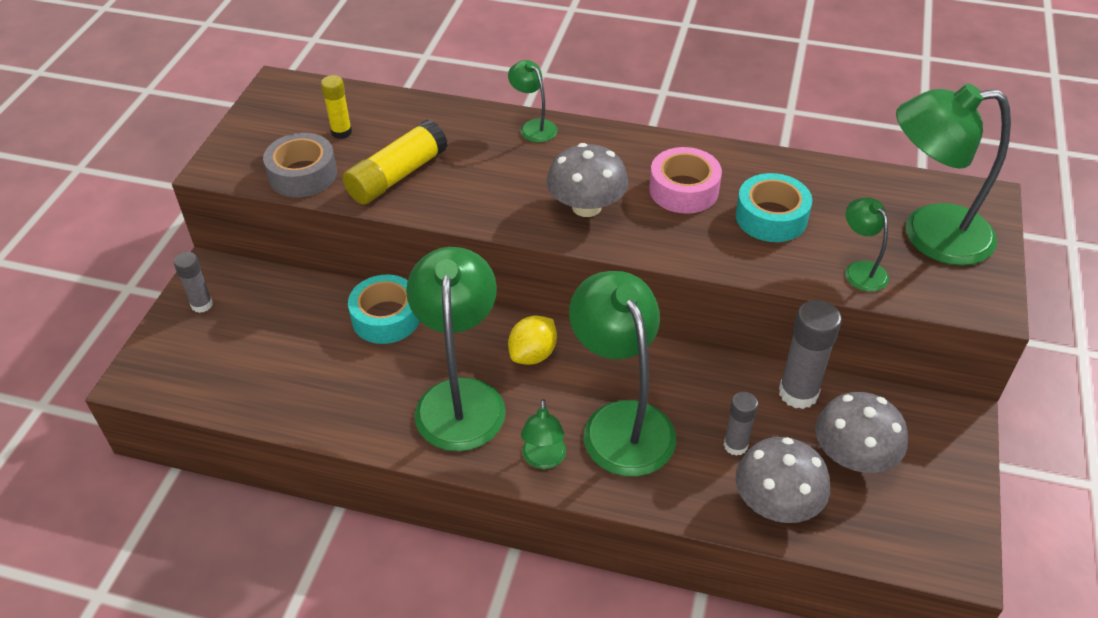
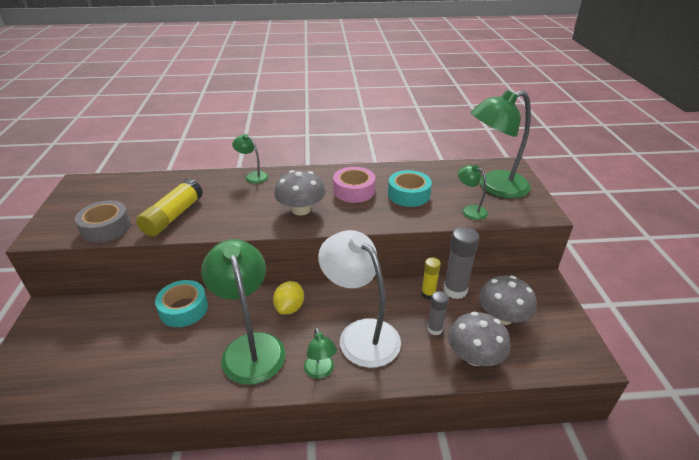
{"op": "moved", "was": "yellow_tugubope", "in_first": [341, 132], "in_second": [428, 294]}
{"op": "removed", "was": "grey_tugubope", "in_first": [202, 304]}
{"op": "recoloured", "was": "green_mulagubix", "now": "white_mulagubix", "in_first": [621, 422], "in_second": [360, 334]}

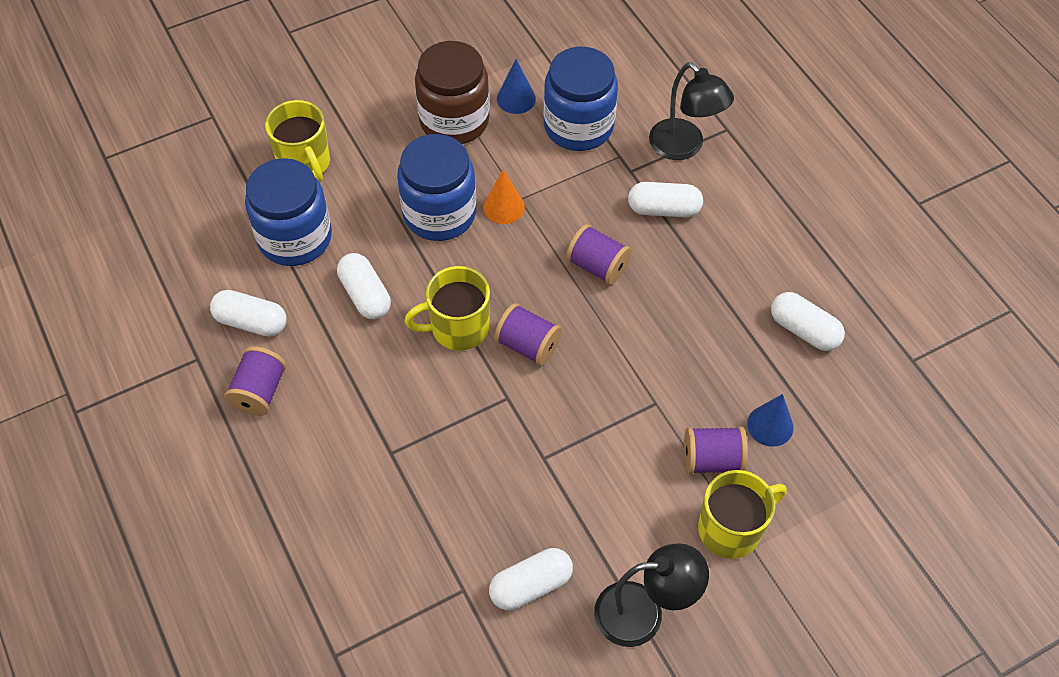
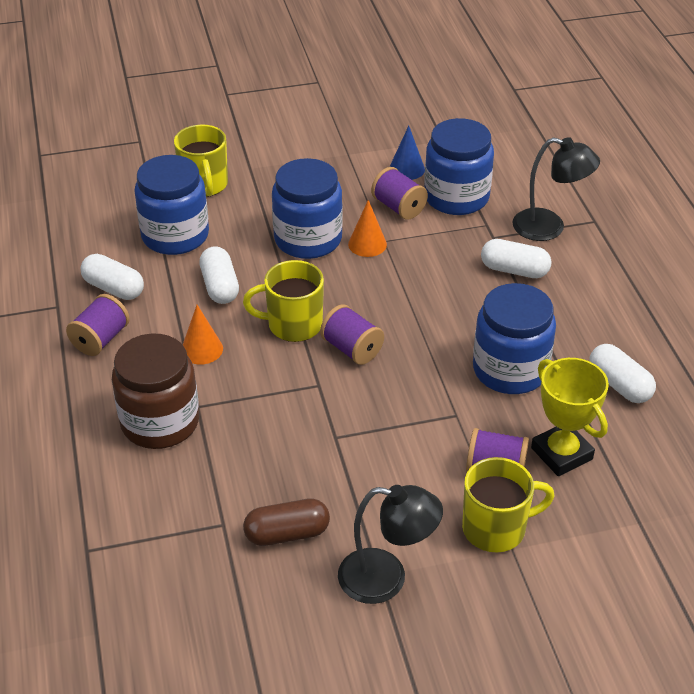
{"op": "moved", "was": "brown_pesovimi", "in_first": [454, 120], "in_second": [160, 422]}
{"op": "turned", "was": "black_mulagubix", "in_first": [684, 147], "in_second": [549, 228], "clockwise": -45}
{"op": "moved", "was": "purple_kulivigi", "in_first": [597, 266], "in_second": [399, 207]}
{"op": "replaced", "was": "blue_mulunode", "now": "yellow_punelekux", "in_first": [770, 425], "in_second": [561, 453]}
{"op": "recoloured", "was": "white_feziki", "now": "brown_feziki", "in_first": [530, 585], "in_second": [287, 533]}
{"op": "added", "now": "blue_pesovimi", "in_second": [510, 370]}
{"op": "added", "now": "orange_mulunode", "in_second": [202, 349]}

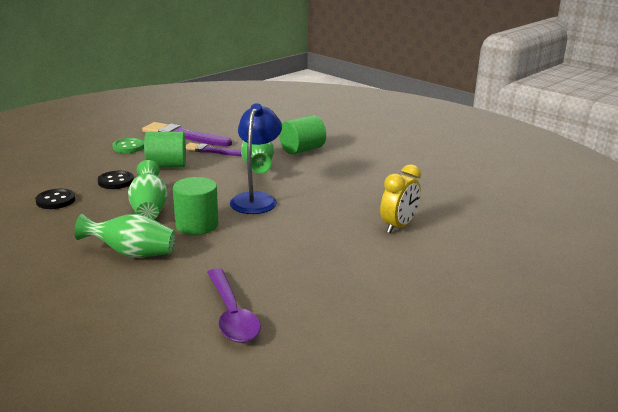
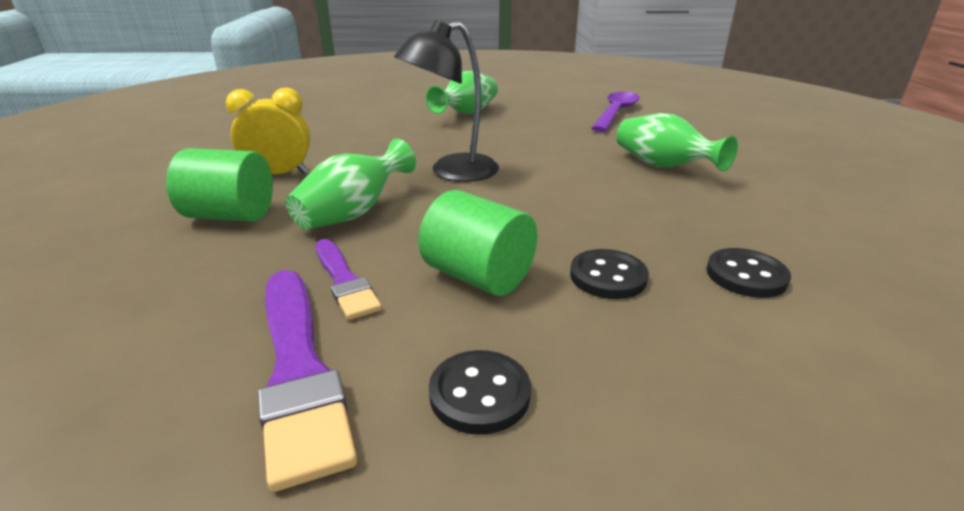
{"op": "recoloured", "was": "blue_mulagubix", "now": "black_mulagubix", "in_first": [256, 199], "in_second": [452, 172]}
{"op": "recoloured", "was": "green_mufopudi", "now": "black_mufopudi", "in_first": [128, 147], "in_second": [479, 394]}
{"op": "moved", "was": "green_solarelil", "in_first": [149, 208], "in_second": [466, 113]}
{"op": "moved", "was": "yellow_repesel", "in_first": [398, 226], "in_second": [279, 174]}
{"op": "removed", "was": "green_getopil", "in_first": [197, 225]}

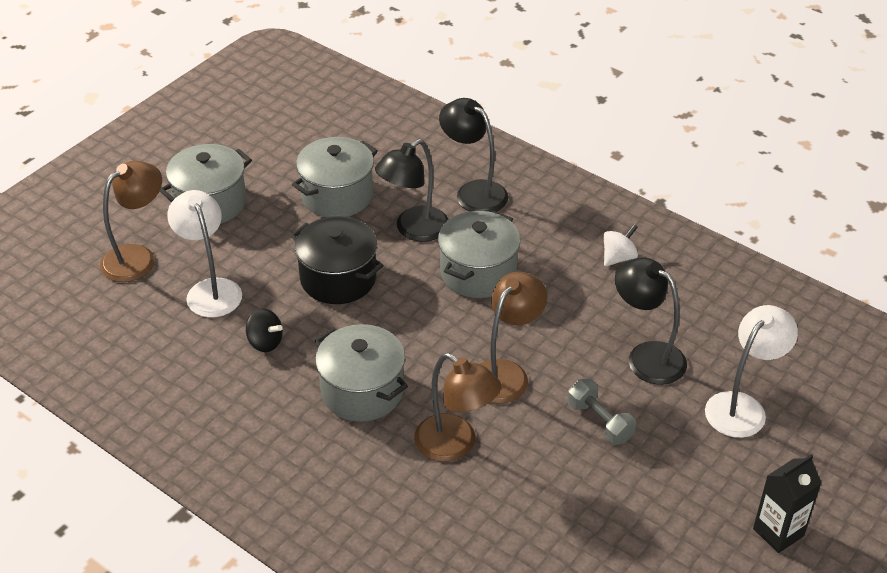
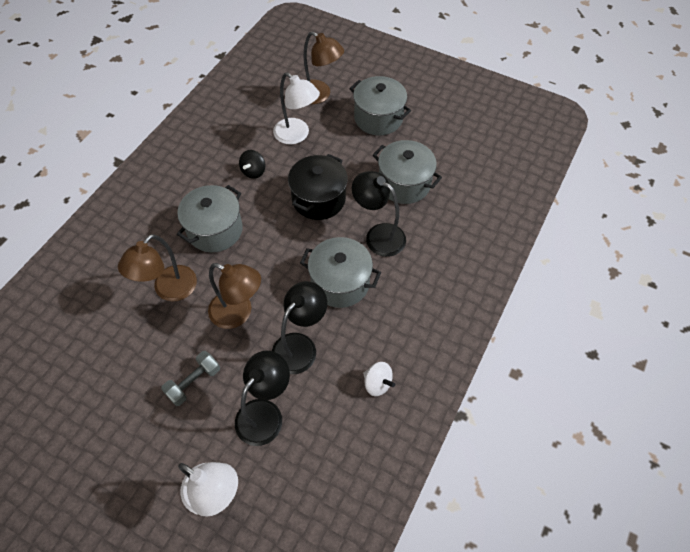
{"op": "moved", "was": "black_mulagubix", "in_first": [473, 192], "in_second": [300, 345]}
{"op": "turned", "was": "white_mulagubix", "in_first": [210, 289], "in_second": [297, 135], "clockwise": 75}
{"op": "removed", "was": "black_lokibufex", "in_first": [778, 532]}

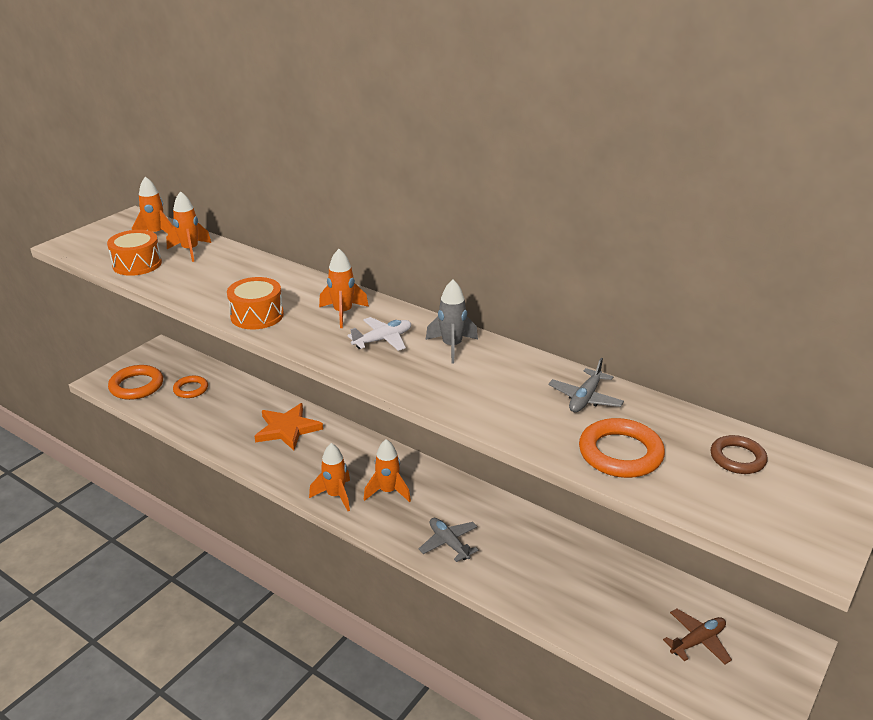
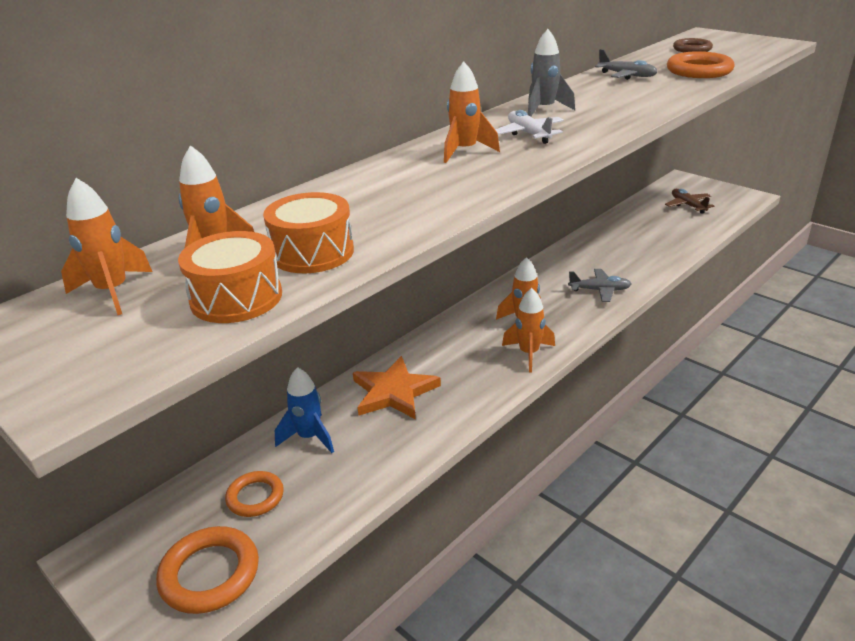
{"op": "moved", "was": "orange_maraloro", "in_first": [257, 315], "in_second": [312, 252]}
{"op": "turned", "was": "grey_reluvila", "in_first": [449, 543], "in_second": [599, 290], "clockwise": -150}
{"op": "added", "now": "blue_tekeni", "in_second": [309, 437]}

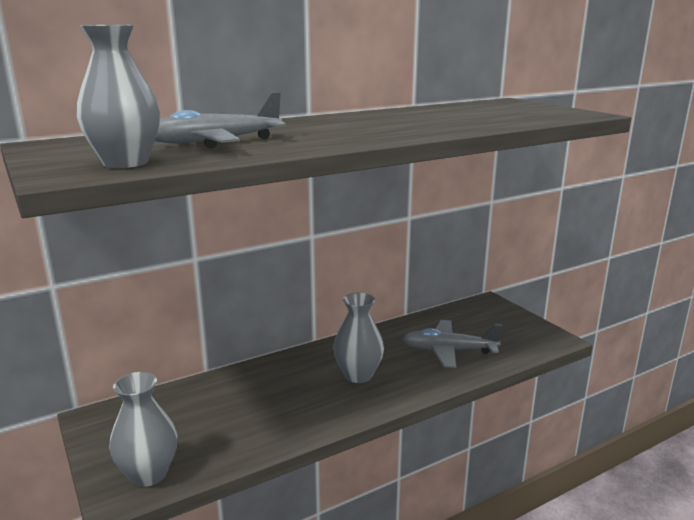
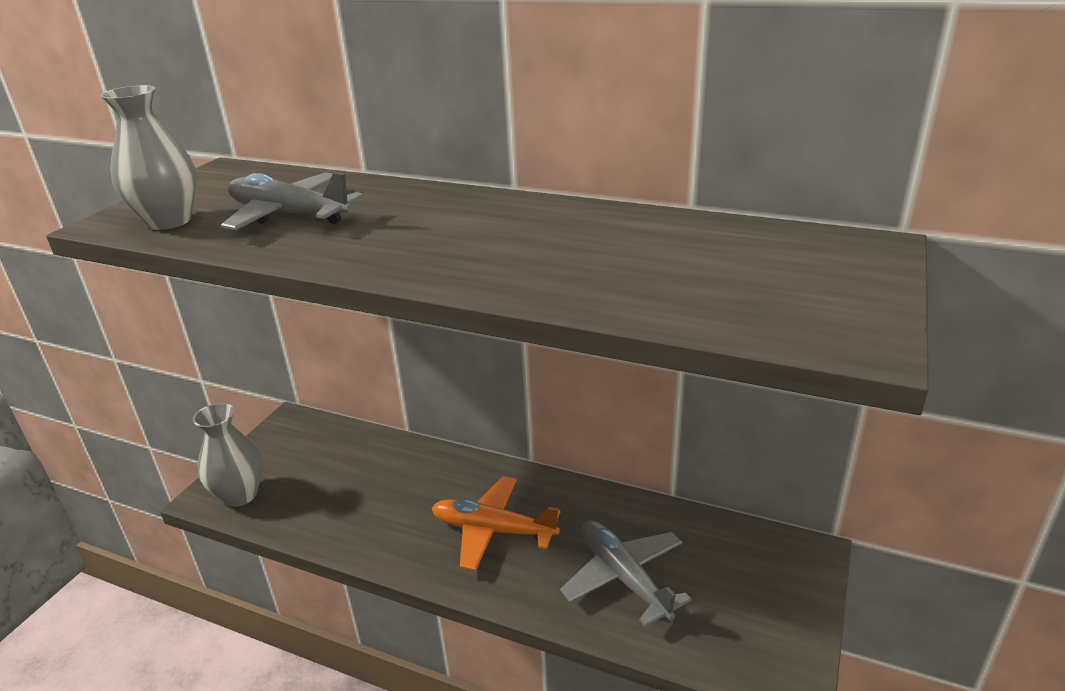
{"op": "replaced", "was": "grey_solarelil", "now": "orange_reluvila", "in_first": [358, 375], "in_second": [493, 530]}

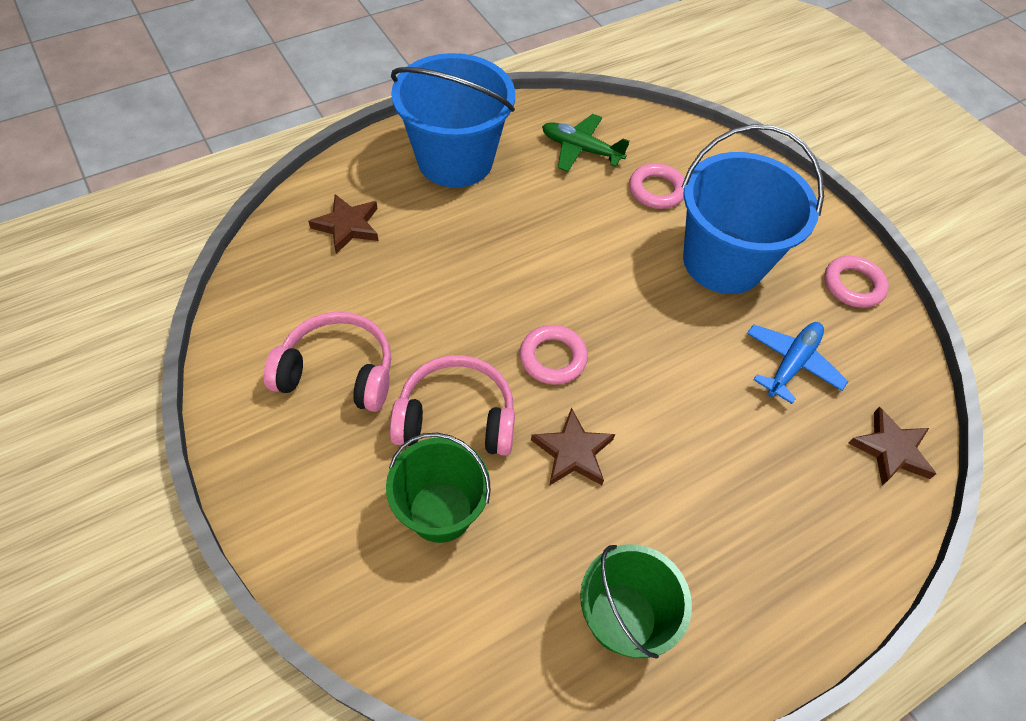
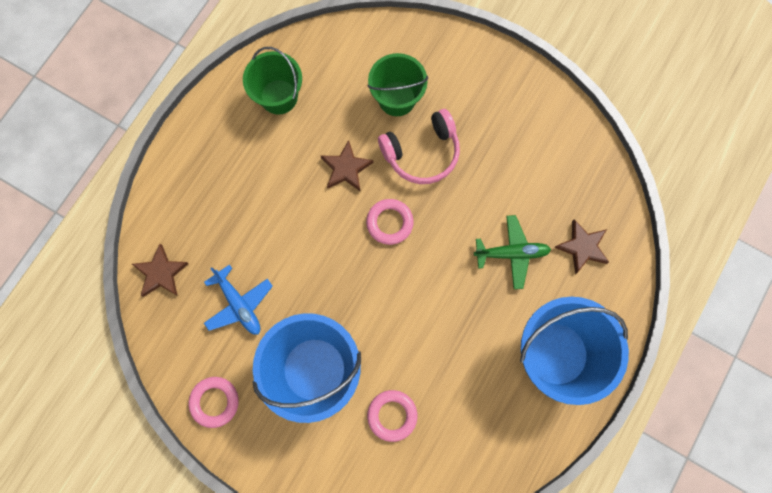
{"op": "moved", "was": "green_reluvila", "in_first": [580, 149], "in_second": [512, 253]}
{"op": "removed", "was": "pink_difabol", "in_first": [338, 372]}
{"op": "turned", "was": "blue_reluvila", "in_first": [791, 364], "in_second": [239, 304], "clockwise": -45}

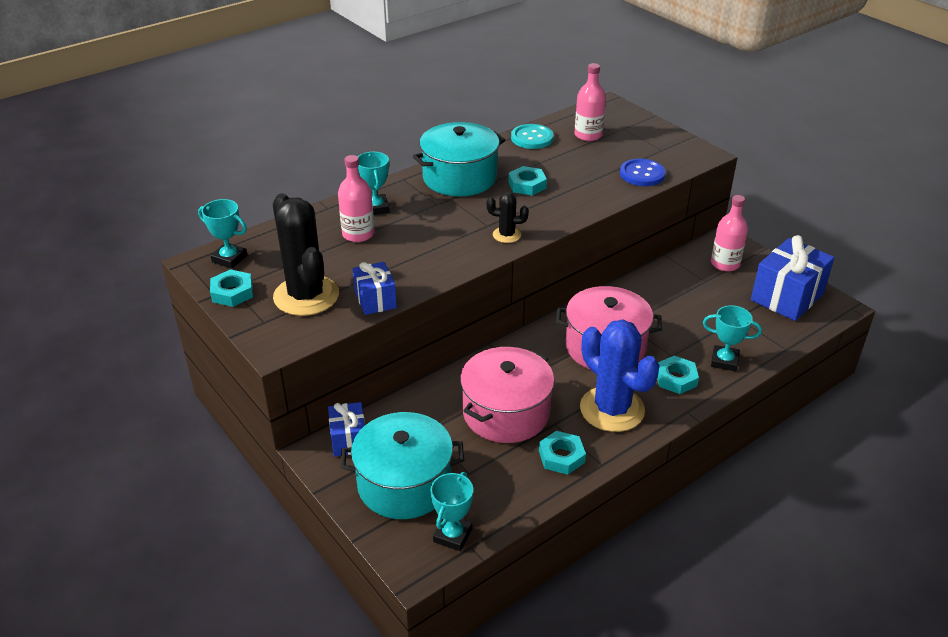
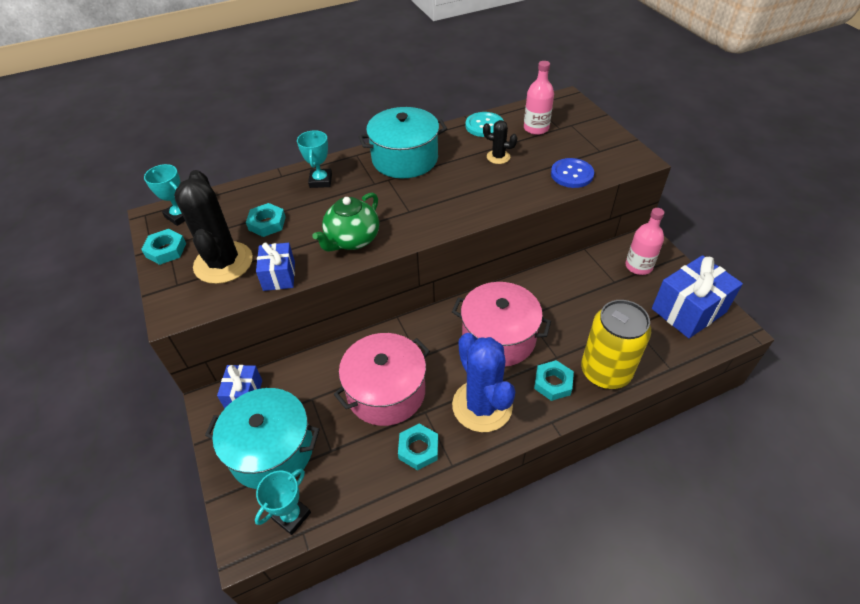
{"op": "removed", "was": "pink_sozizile", "in_first": [358, 234]}
{"op": "moved", "was": "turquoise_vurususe", "in_first": [527, 185], "in_second": [267, 223]}
{"op": "moved", "was": "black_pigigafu", "in_first": [506, 235], "in_second": [498, 157]}
{"op": "replaced", "was": "turquoise_punelekux", "now": "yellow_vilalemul", "in_first": [724, 361], "in_second": [605, 371]}
{"op": "added", "now": "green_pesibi", "in_second": [352, 240]}

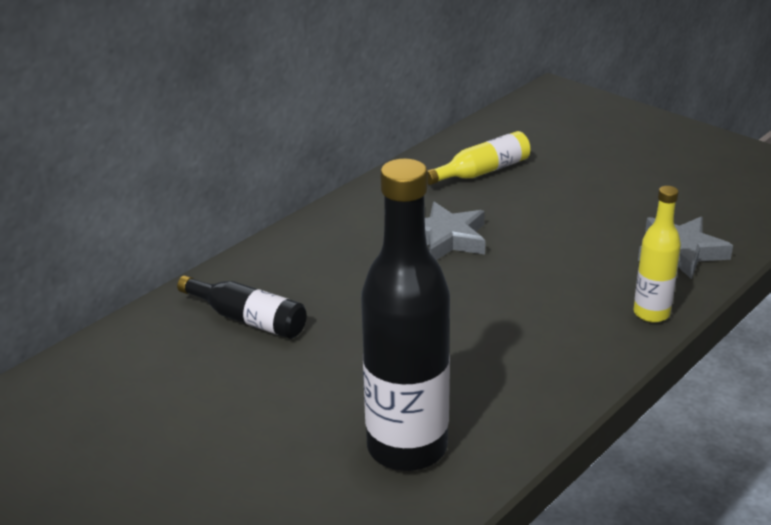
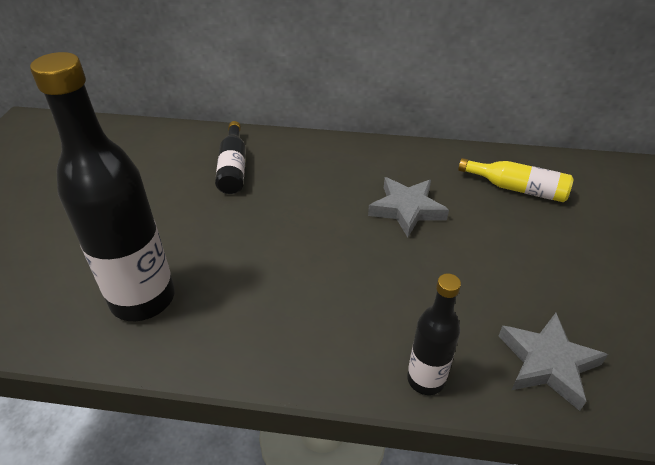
{"op": "recoloured", "was": "yellow_sozizile", "now": "black_sozizile", "in_first": [651, 313], "in_second": [425, 379]}

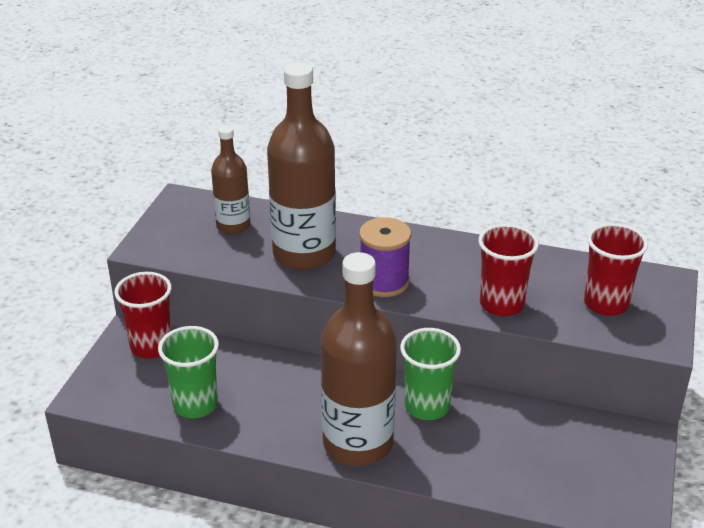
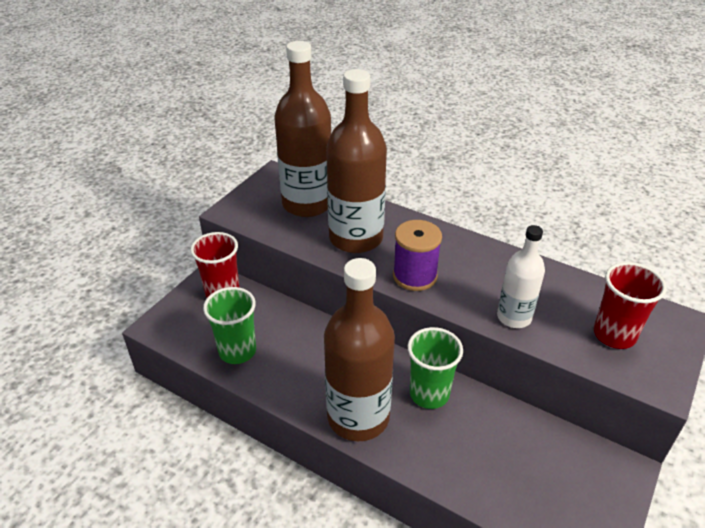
{"op": "resized", "was": "brown_sozizile", "in_first": [233, 226], "in_second": [307, 204], "ratio": 1.78}
{"op": "replaced", "was": "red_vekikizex", "now": "white_sozizile", "in_first": [501, 304], "in_second": [514, 317]}

